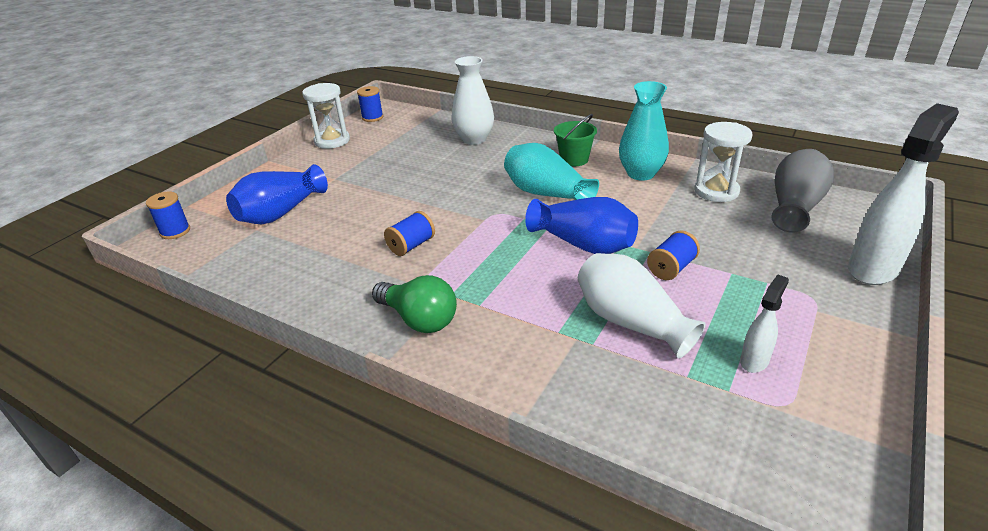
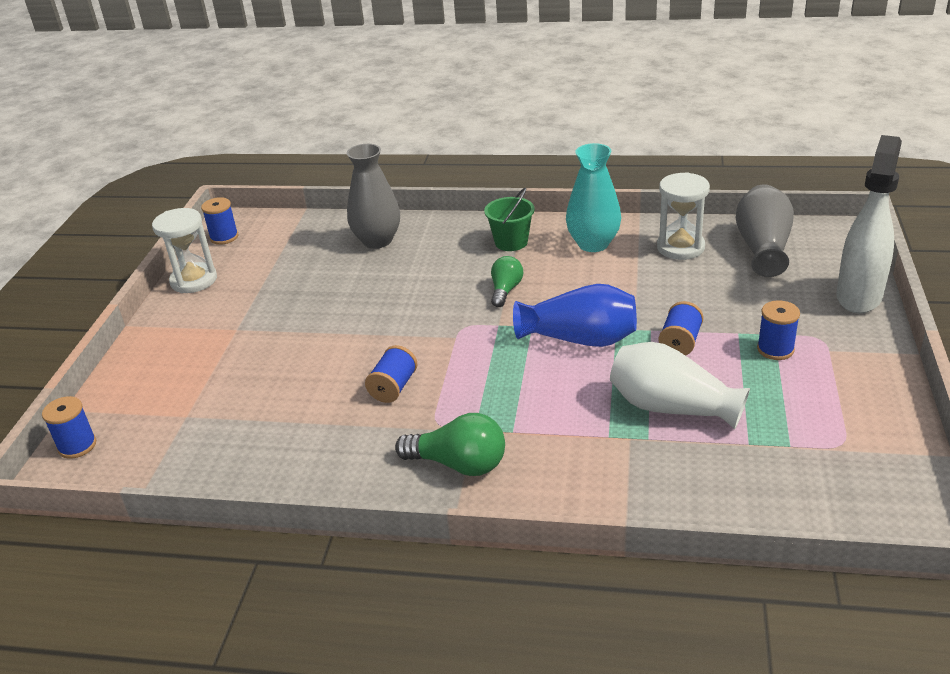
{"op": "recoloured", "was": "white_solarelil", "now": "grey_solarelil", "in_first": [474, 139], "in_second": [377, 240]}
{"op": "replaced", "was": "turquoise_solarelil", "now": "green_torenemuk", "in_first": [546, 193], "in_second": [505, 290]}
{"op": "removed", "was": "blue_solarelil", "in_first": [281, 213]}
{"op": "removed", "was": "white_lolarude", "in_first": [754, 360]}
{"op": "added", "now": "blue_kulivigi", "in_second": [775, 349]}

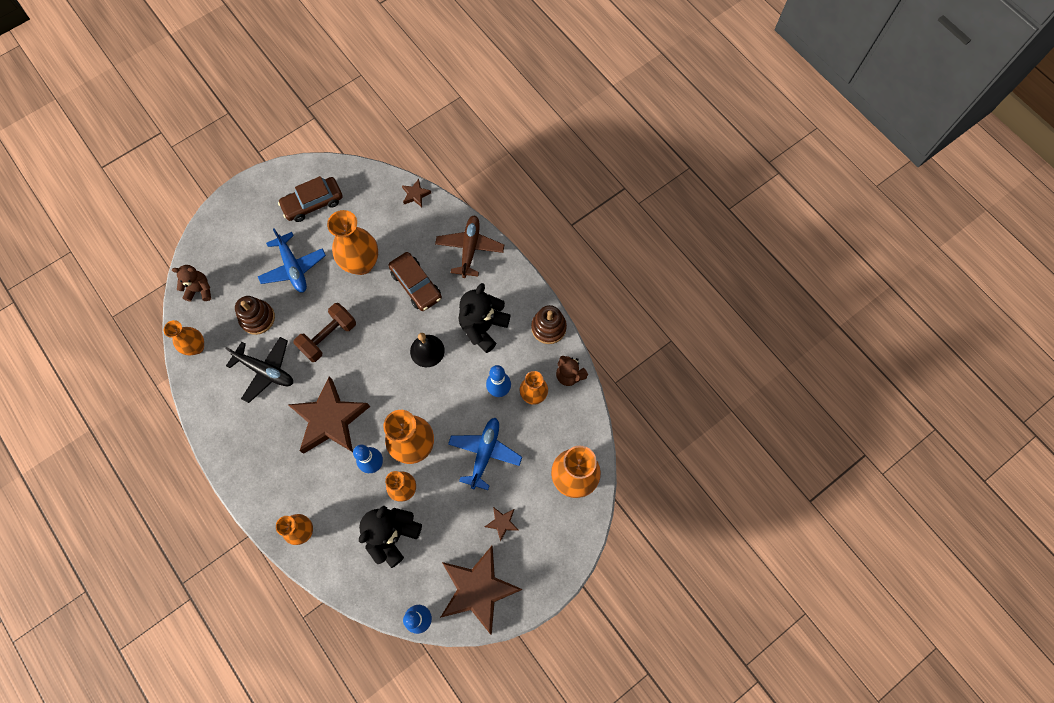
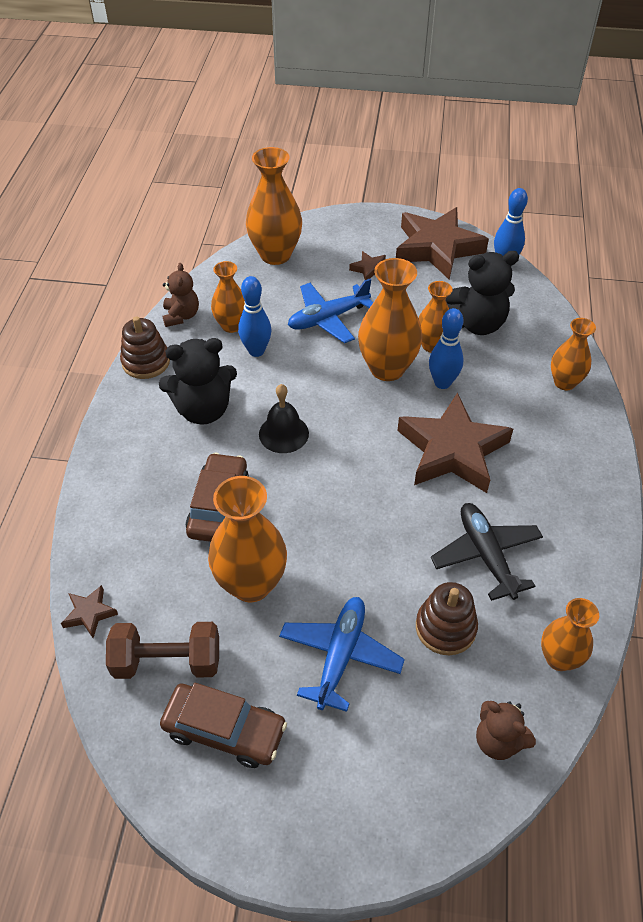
{"op": "removed", "was": "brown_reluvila", "in_first": [470, 248]}
{"op": "moved", "was": "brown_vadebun", "in_first": [328, 337], "in_second": [167, 661]}

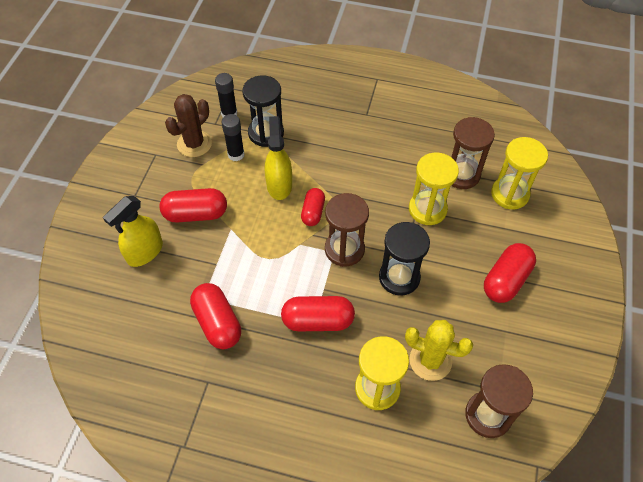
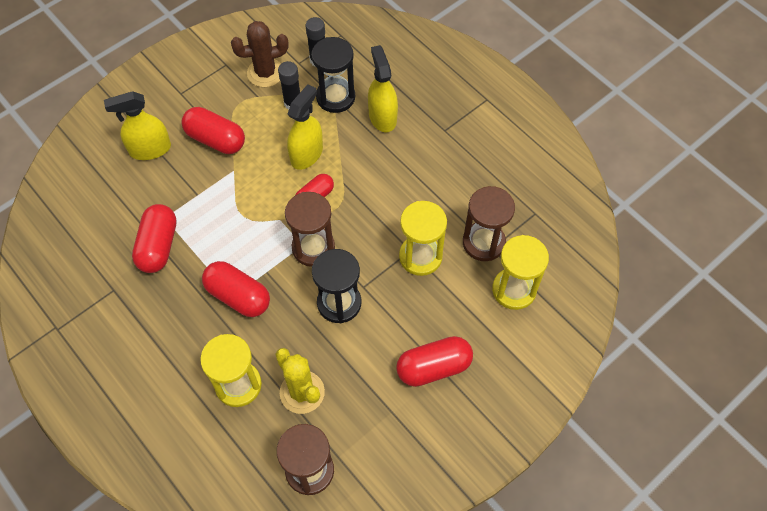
{"op": "added", "now": "yellow_lolarude", "in_second": [382, 117]}

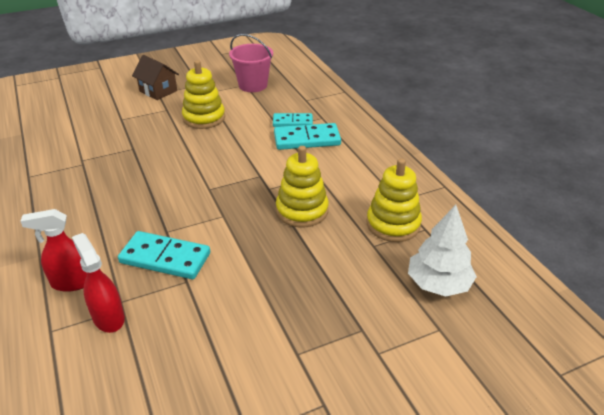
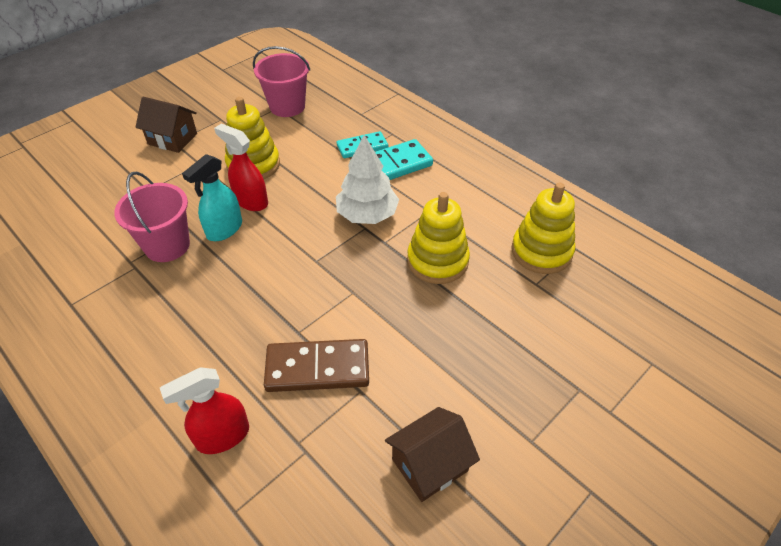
{"op": "moved", "was": "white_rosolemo", "in_first": [438, 284], "in_second": [367, 215]}
{"op": "recoloured", "was": "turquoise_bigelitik", "now": "brown_bigelitik", "in_first": [165, 258], "in_second": [317, 368]}
{"op": "moved", "was": "red_lolarude", "in_first": [108, 317], "in_second": [251, 201]}
{"op": "added", "now": "turquoise_lolarude", "in_second": [224, 229]}
{"op": "added", "now": "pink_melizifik", "in_second": [167, 245]}
{"op": "added", "now": "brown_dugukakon", "in_second": [429, 465]}

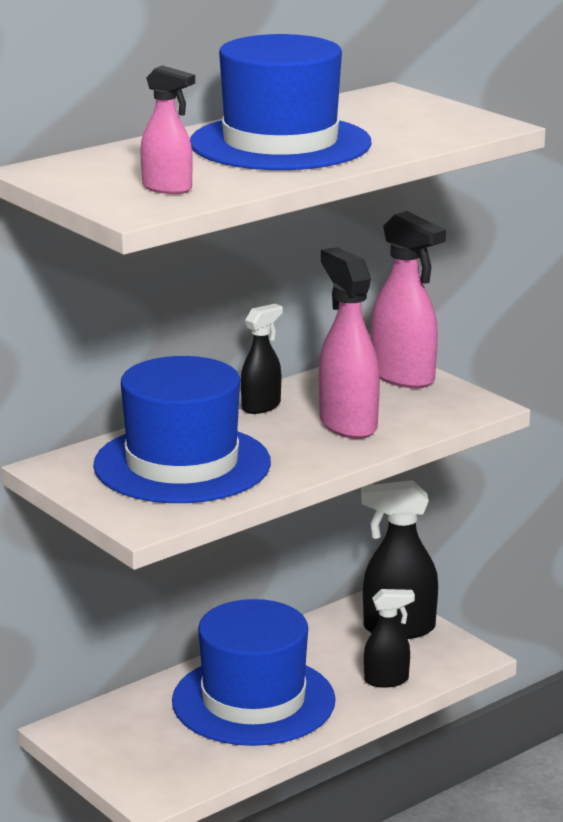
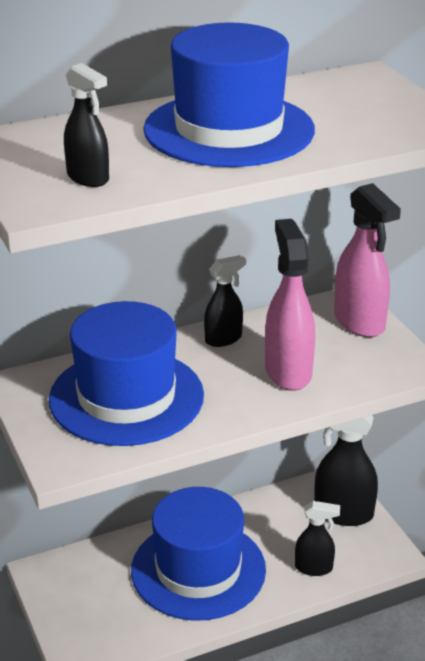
{"op": "recoloured", "was": "pink_lolarude", "now": "black_lolarude", "in_first": [167, 188], "in_second": [88, 178]}

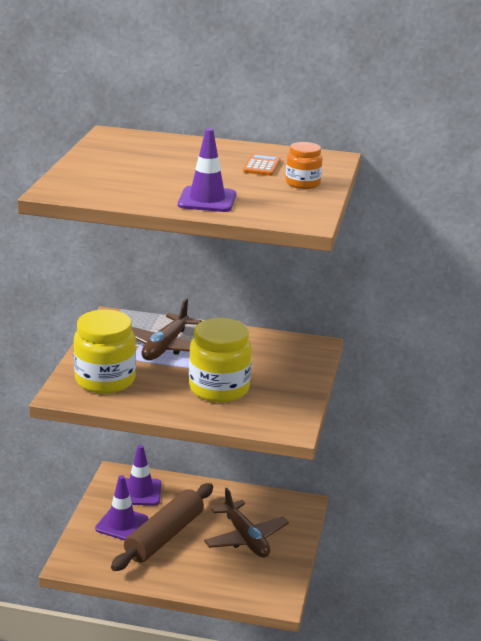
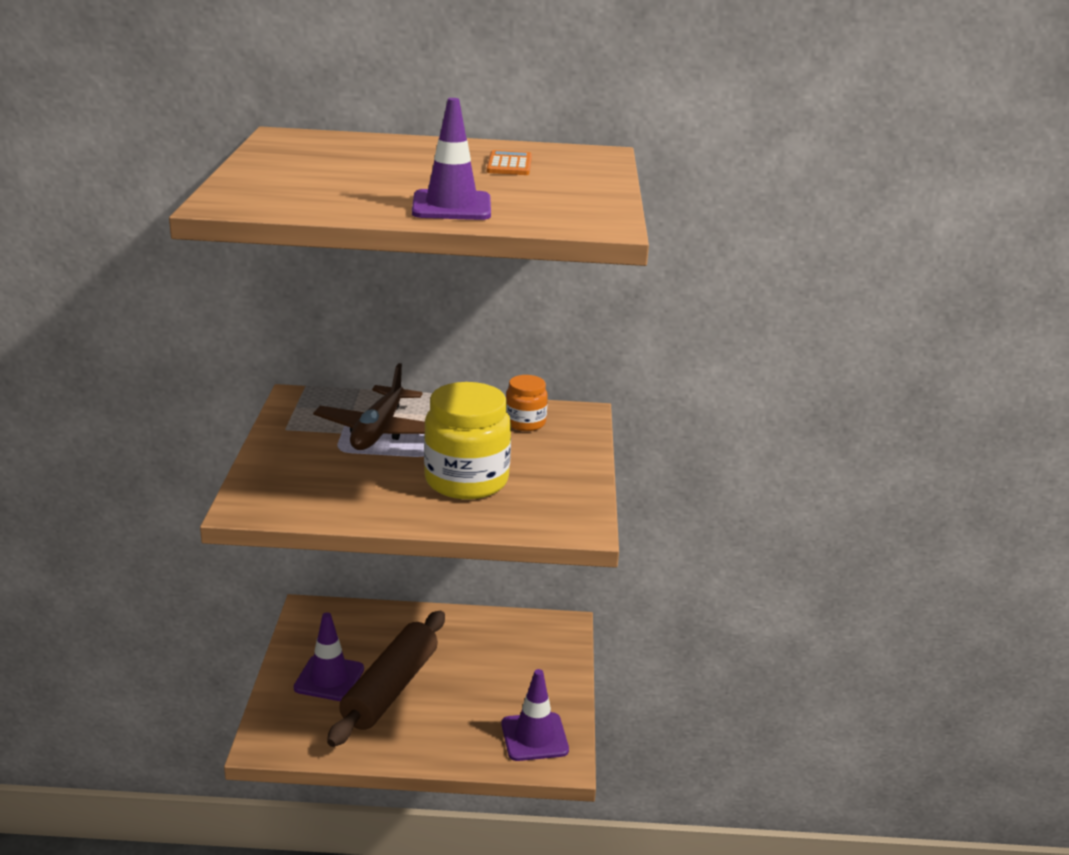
{"op": "moved", "was": "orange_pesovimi", "in_first": [302, 183], "in_second": [525, 423]}
{"op": "removed", "was": "yellow_pesovimi", "in_first": [105, 380]}
{"op": "moved", "was": "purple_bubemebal", "in_first": [140, 492], "in_second": [534, 737]}
{"op": "removed", "was": "brown_reluvila", "in_first": [245, 538]}

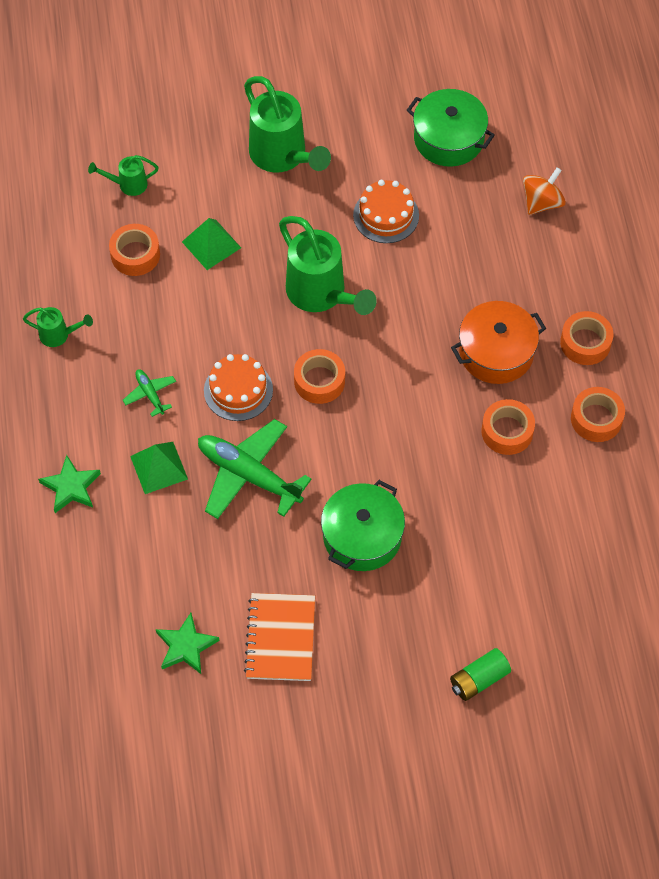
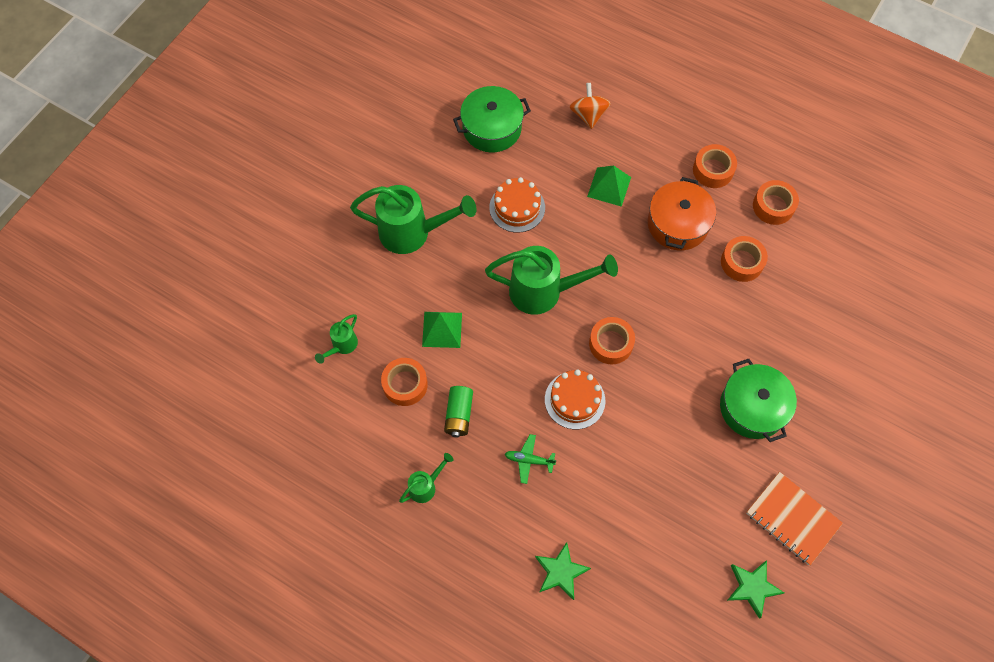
{"op": "removed", "was": "green_reluvila", "in_first": [248, 475]}
{"op": "moved", "was": "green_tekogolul", "in_first": [158, 467], "in_second": [609, 187]}
{"op": "moved", "was": "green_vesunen", "in_first": [479, 679], "in_second": [459, 415]}

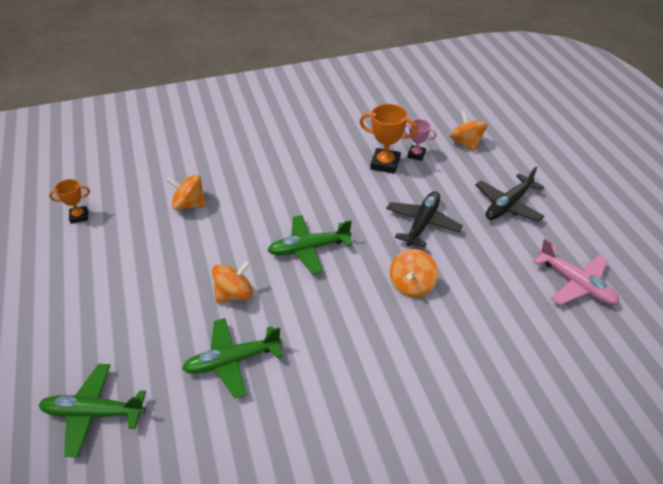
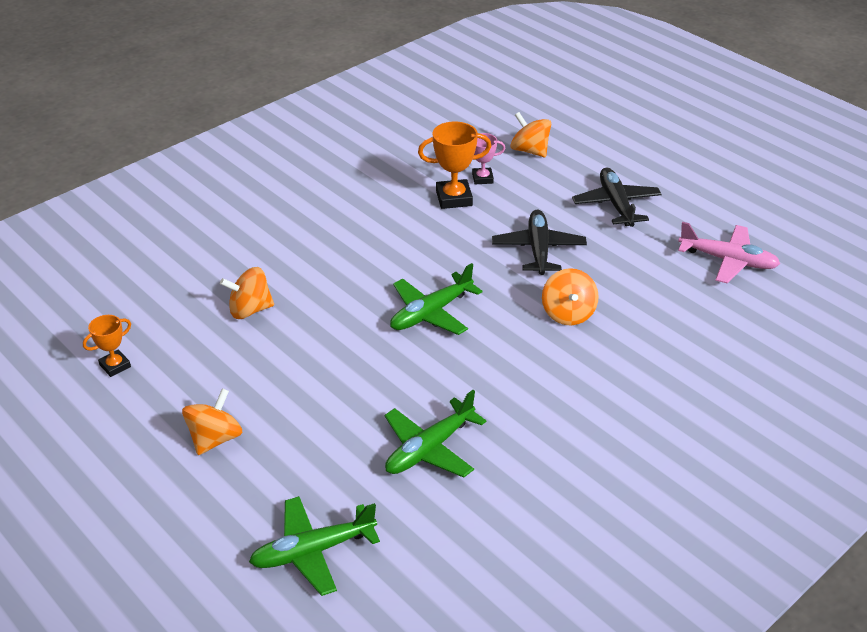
{"op": "turned", "was": "black_reluvila", "in_first": [508, 205], "in_second": [616, 204], "clockwise": 150}
{"op": "moved", "was": "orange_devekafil", "in_first": [234, 294], "in_second": [215, 438]}

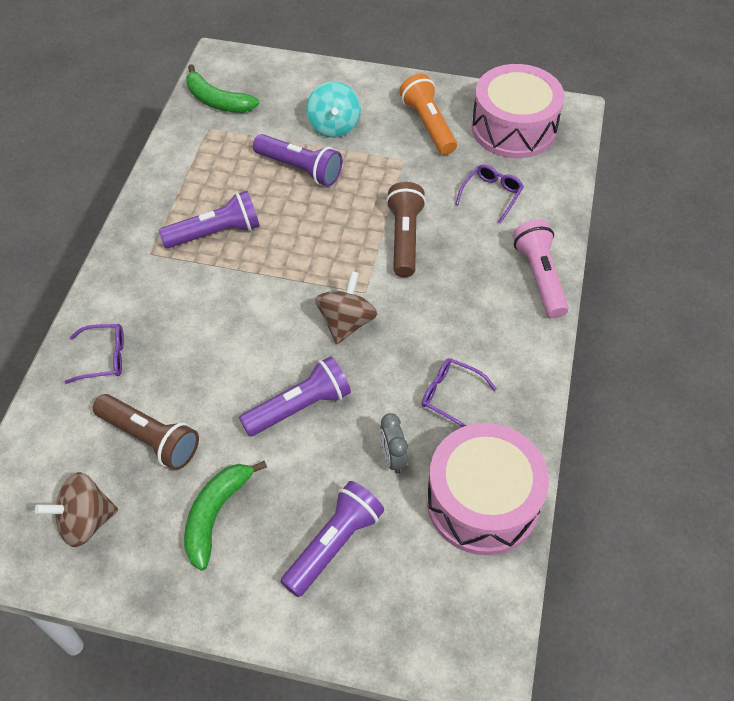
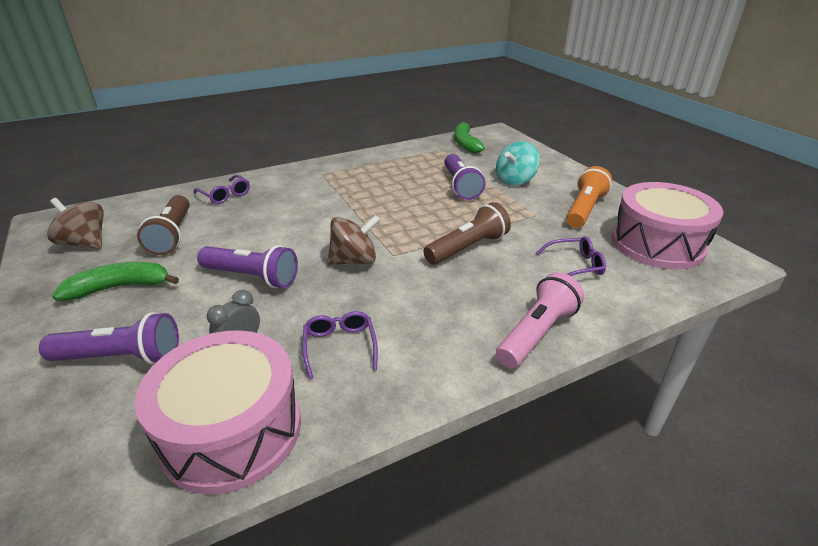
{"op": "removed", "was": "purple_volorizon", "in_first": [215, 233]}

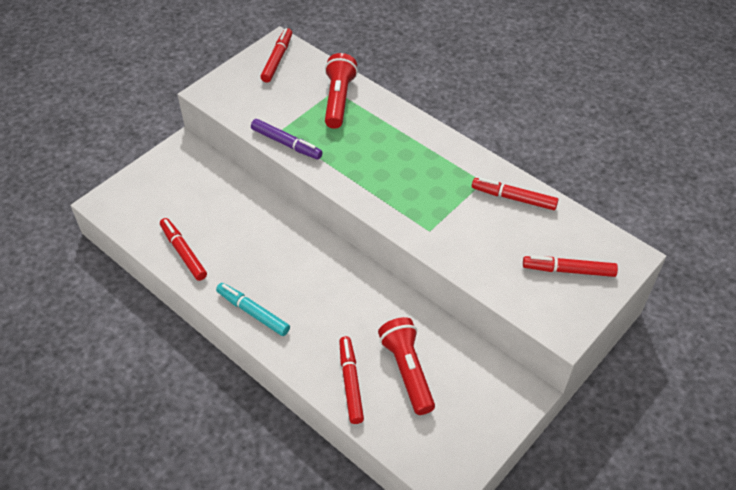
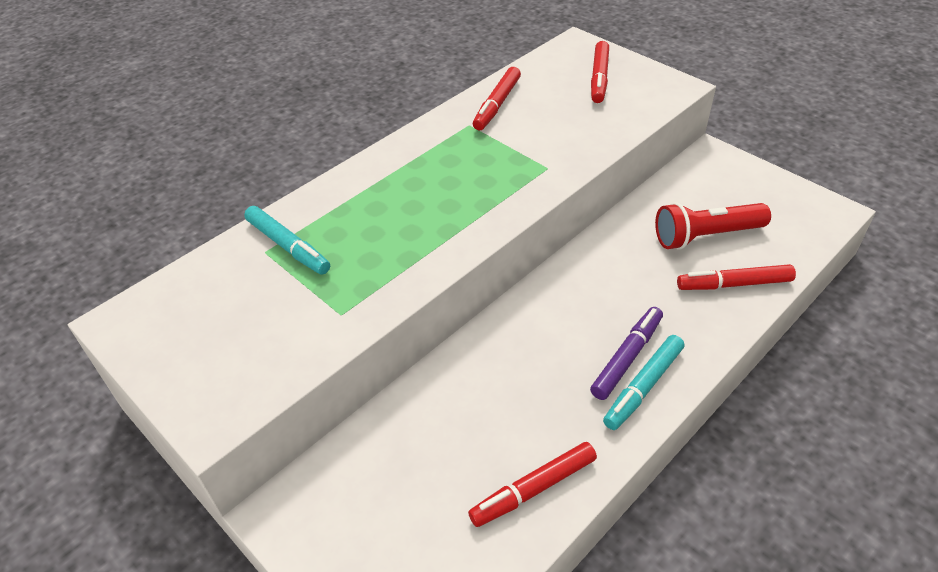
{"op": "removed", "was": "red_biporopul", "in_first": [277, 59]}
{"op": "replaced", "was": "red_volorizon", "now": "turquoise_biporopul", "in_first": [338, 100], "in_second": [288, 246]}
{"op": "moved", "was": "purple_biporopul", "in_first": [286, 144], "in_second": [627, 357]}

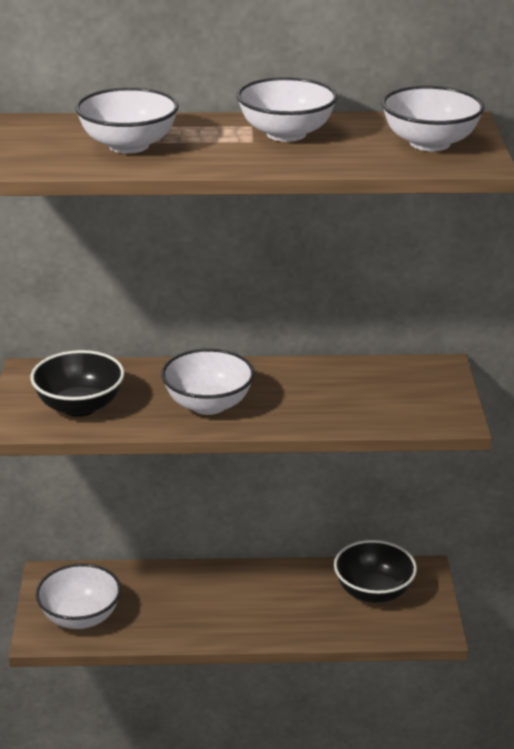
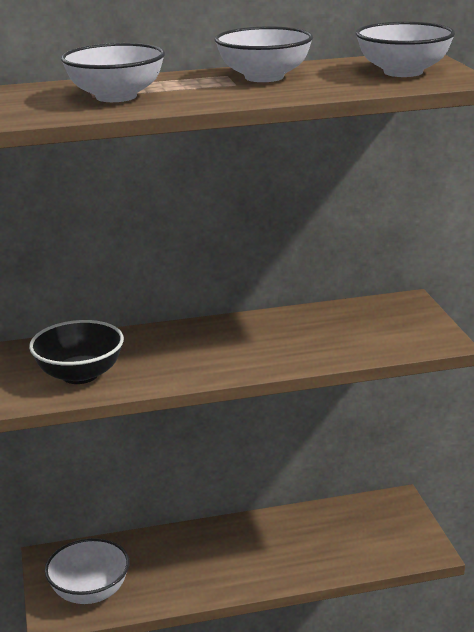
{"op": "removed", "was": "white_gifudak", "in_first": [208, 404]}
{"op": "removed", "was": "black_gifudak", "in_first": [373, 592]}

